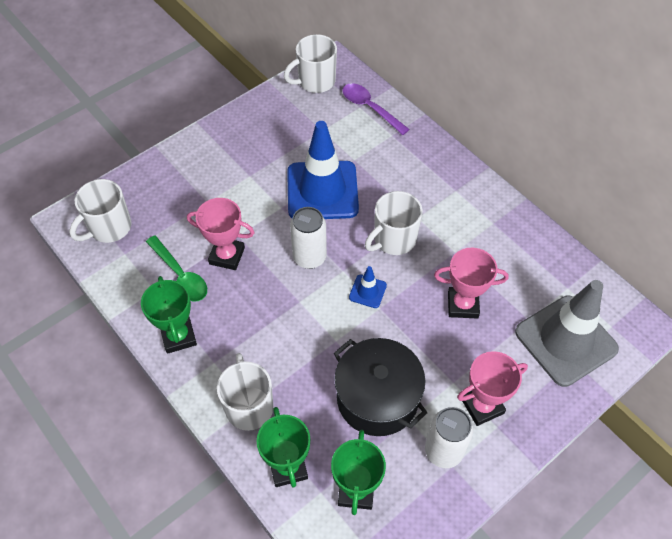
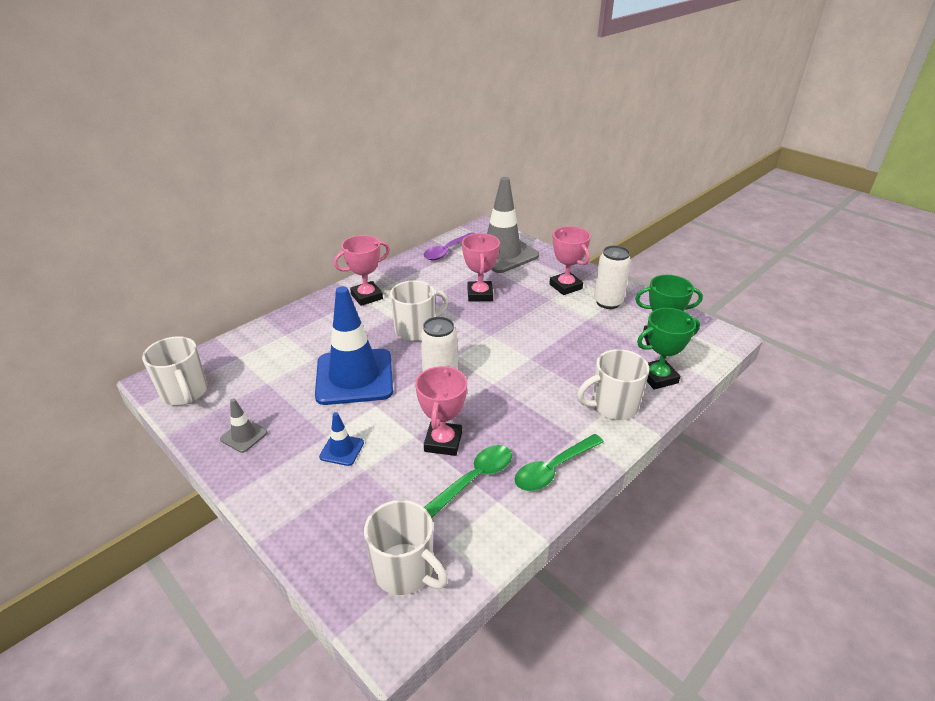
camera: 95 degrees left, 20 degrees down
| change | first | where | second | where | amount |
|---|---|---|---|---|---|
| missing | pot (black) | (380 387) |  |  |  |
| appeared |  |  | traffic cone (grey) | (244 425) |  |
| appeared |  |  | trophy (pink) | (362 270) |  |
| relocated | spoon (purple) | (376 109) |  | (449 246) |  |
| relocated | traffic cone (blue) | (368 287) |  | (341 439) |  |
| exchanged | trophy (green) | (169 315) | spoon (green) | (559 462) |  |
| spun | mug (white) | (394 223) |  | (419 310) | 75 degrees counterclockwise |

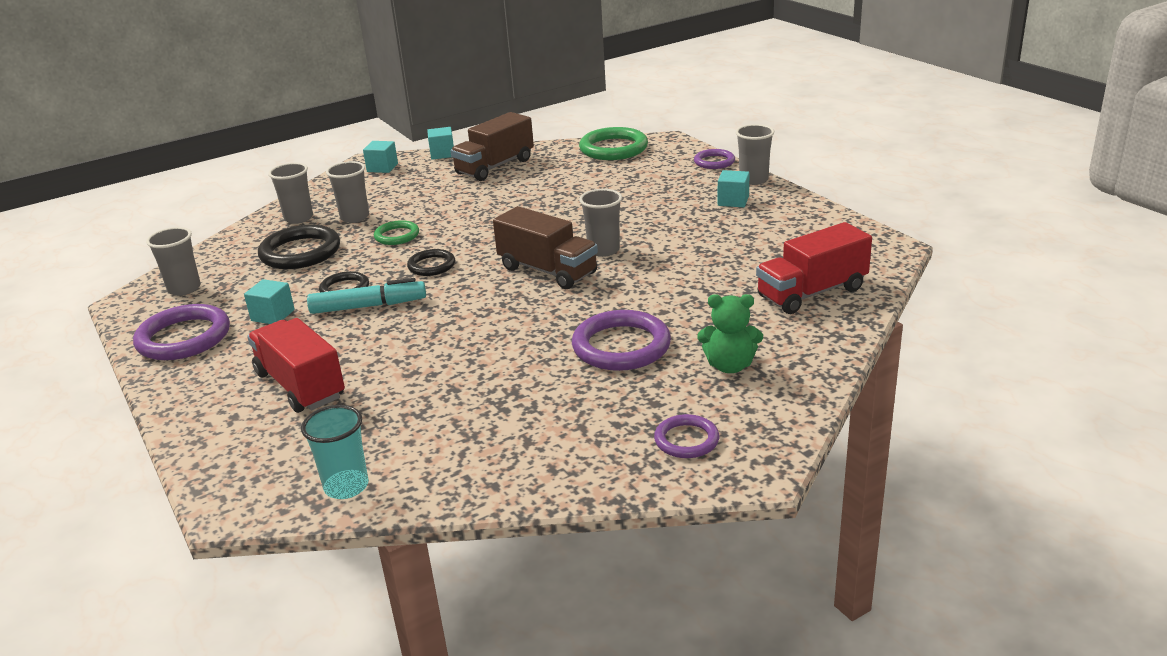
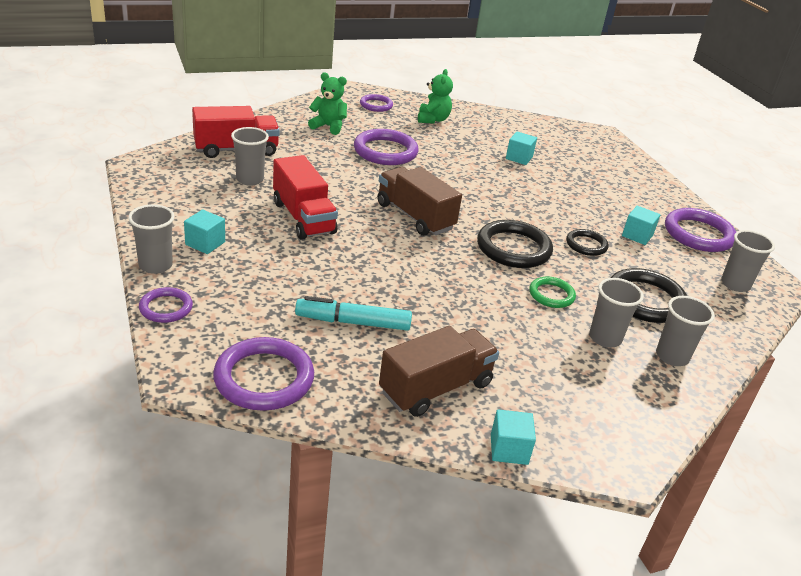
camera: 175 degrees left, 5 degrees up
| change | first | where | second | where | amount |
|---|---|---|---|---|---|
| missing | cup (turquoise) | (335 452) |  |  |  |
| appeared |  |  | teddy bear (green) | (435 96) |  |
| relocated | truck (red) | (296 365) |  | (305 197) |  |
| relocated | marker (turquoise) | (366 296) |  | (353 313) |  |
| relocated | cube (turquoise) | (380 157) |  | (521 148) |  |
| relocated | cup (grey) | (600 223) |  | (250 156) |  |
| colour | ring (green) | (613 143) | ring (purple) | (263 374) |  |
| size | ring (black) | (431 262) |  | (515 244) | x1.75 |

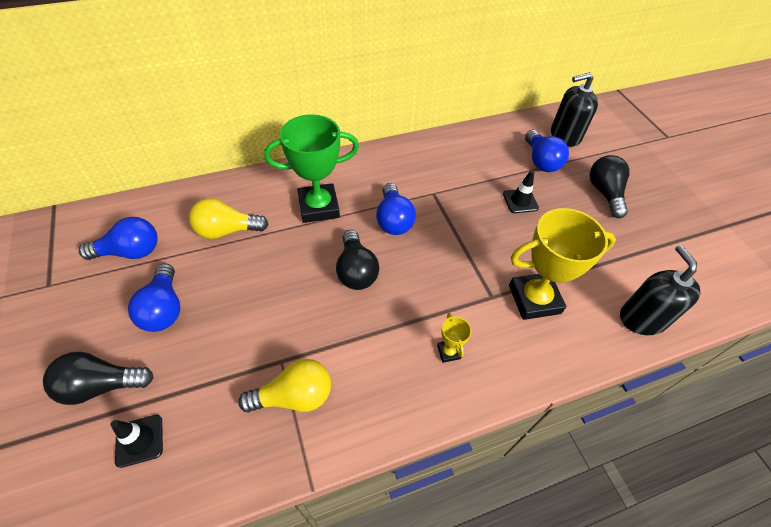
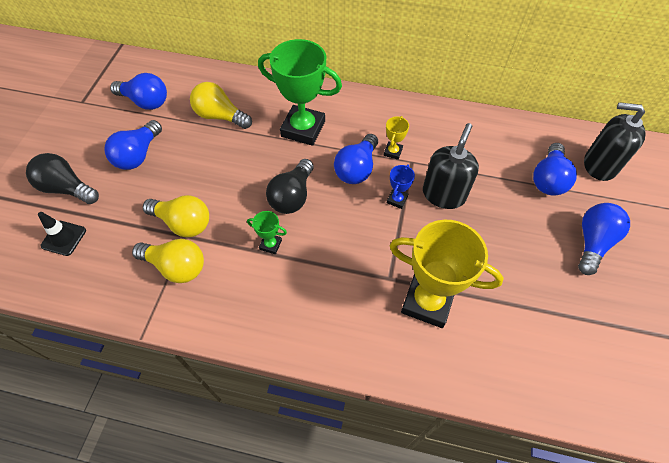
camera: 35 degrees right, 5 degrees up
| change | first | where | second | where | amount |
|---|---|---|---|---|---|
| missing | traffic cone (black) | (521 191) |  |  |  |
| appeared |  |  | light bulb (yellow) | (176 216) |  |
| appeared |  |  | trophy (green) | (267 232) |  |
| appeared |  |  | trophy (blue) | (401 186) |  |
| relocated | trophy (yellow) | (454 338) |  | (396 138) |  |
| relocated | soap dispenser (black) | (660 290) |  | (451 166) |  |
| colour | light bulb (black) | (609 186) | light bulb (blue) | (604 239) |  |

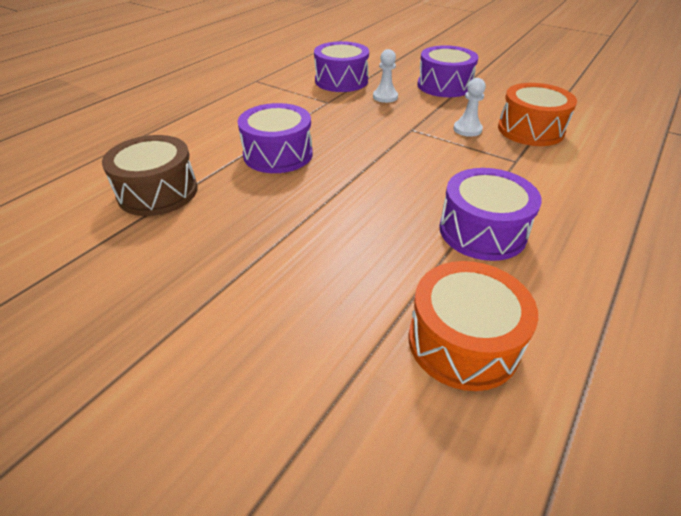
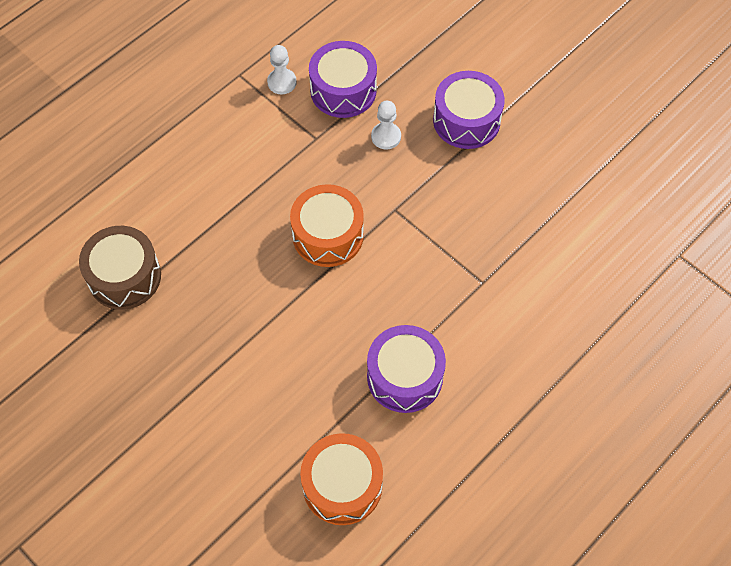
camera: 10 degrees right, 20 degrees up
| change | first | where | second | where | amount |
|---|---|---|---|---|---|
| missing | drum (purple) | (275 138) |  |  |  |
| relocated | pawn (white) | (469 107) |  | (282 69) |  |
| relocated | drum (orange) | (537 114) |  | (327 225) |  |

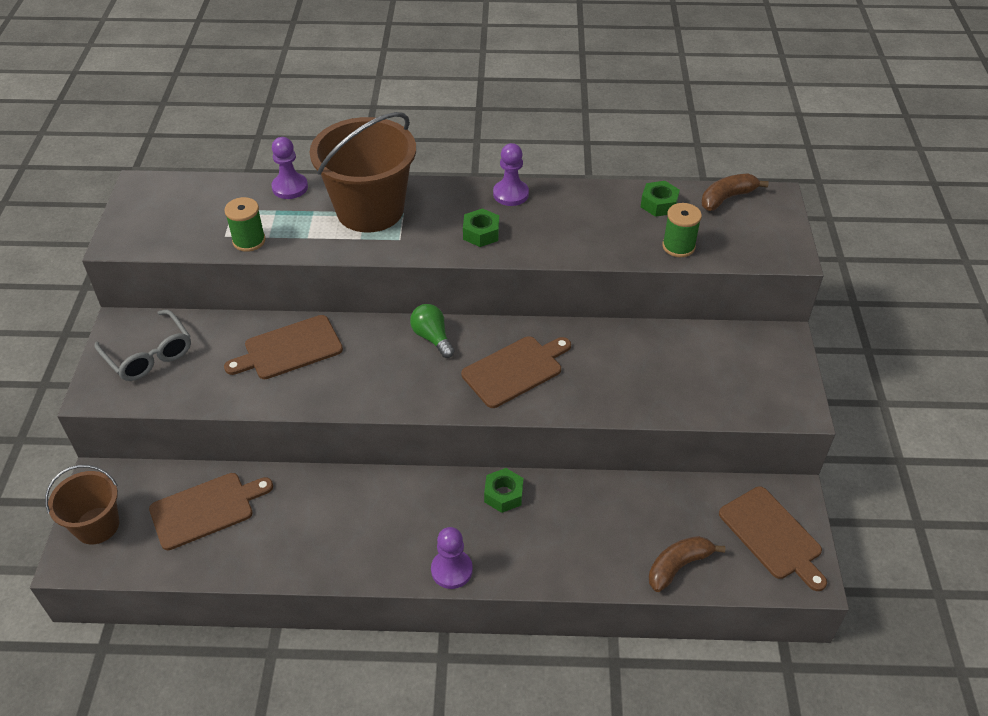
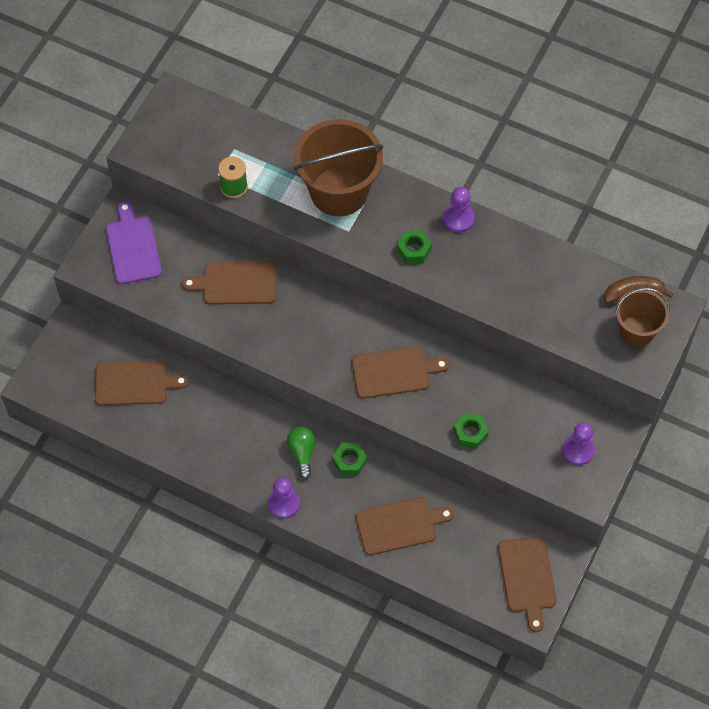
camera: 25 degrees right, 15 degrees up
| change | first | where | second | where | amount |
|---|---|---|---|---|---|
| missing | banana (brown) | (687 564) |  |  |  |
| missing | spool (green) | (682 230) |  |  |  |
| appeared |  |  | cutting board (brown) | (405 526) |  |
| relocated | bucket (brown) | (82 504) |  | (642 317) |  |
| relocated | pawn (purple) | (290 168) |  | (578 443) |  |
| relocated | light bulb (green) | (432 331) |  | (301 453) |  |
| relocated | nut (green) | (660 199) |  | (471 431) |  |
| exchanged | glasses (grey) | (142 345) | cutting board (purple) | (134 242) |  |

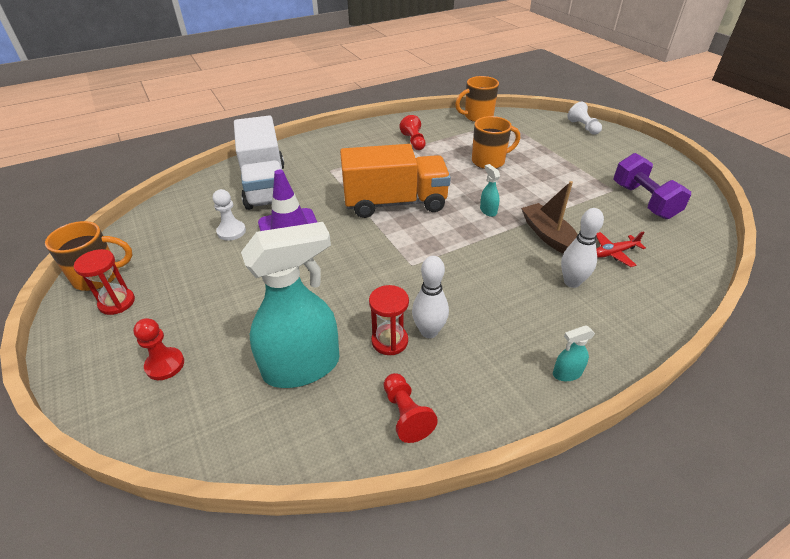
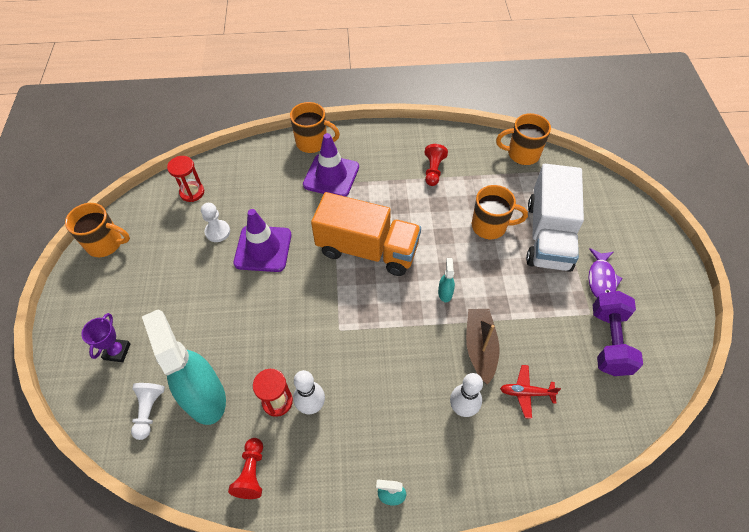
camera: 25 degrees right, 15 degrees up
| change | first | where | second | where | amount |
|---|---|---|---|---|---|
| appeared |  |  | mug (orange) | (315 127) |  |
| appeared |  |  | traffic cone (purple) | (331 165) |  |
| appeared |  |  | fish (purple) | (606 273) |  |
| relocated | hourglass (red) | (104 282) |  | (185 179) |  |
| relocated | truck (white) | (259 162) |  | (555 218) |  |
| relocated | pawn (white) | (584 118) |  | (148 411) |  |
| exchanged | pawn (red) | (158 349) | trophy (purple) | (106 337) |  |
| spun | spray bottle (turquoise) | (290 305) |  | (184 367) | 120 degrees counterclockwise |

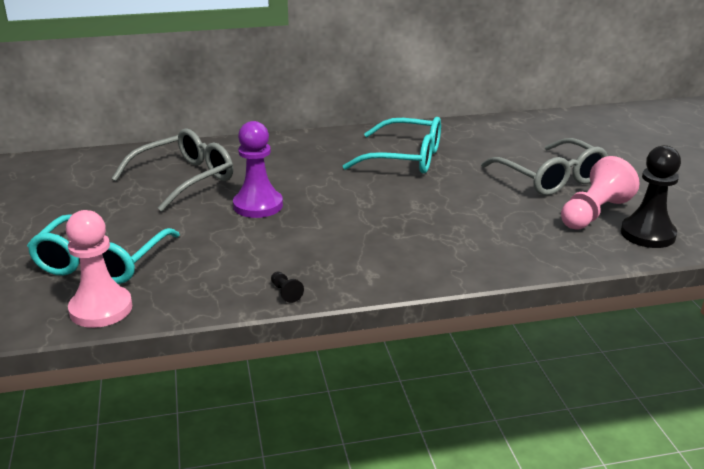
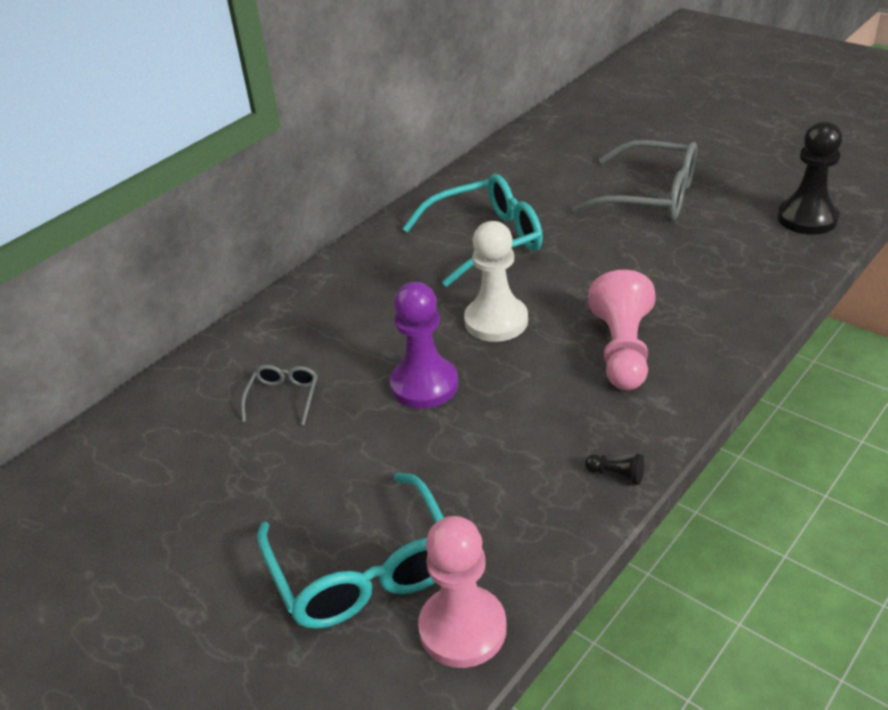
camera: 35 degrees left, 10 degrees up
| change | first | where | second | where | amount |
|---|---|---|---|---|---|
| appeared |  |  | pawn (white) | (496 281) |  |
| relocated | pawn (pink) | (600 193) |  | (622 330) |  |
| size | glasses (grey) | (172 170) |  | (279 395) | x0.48 |

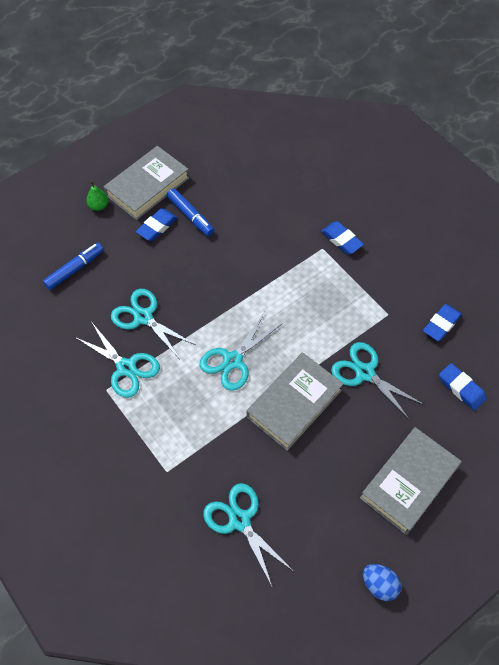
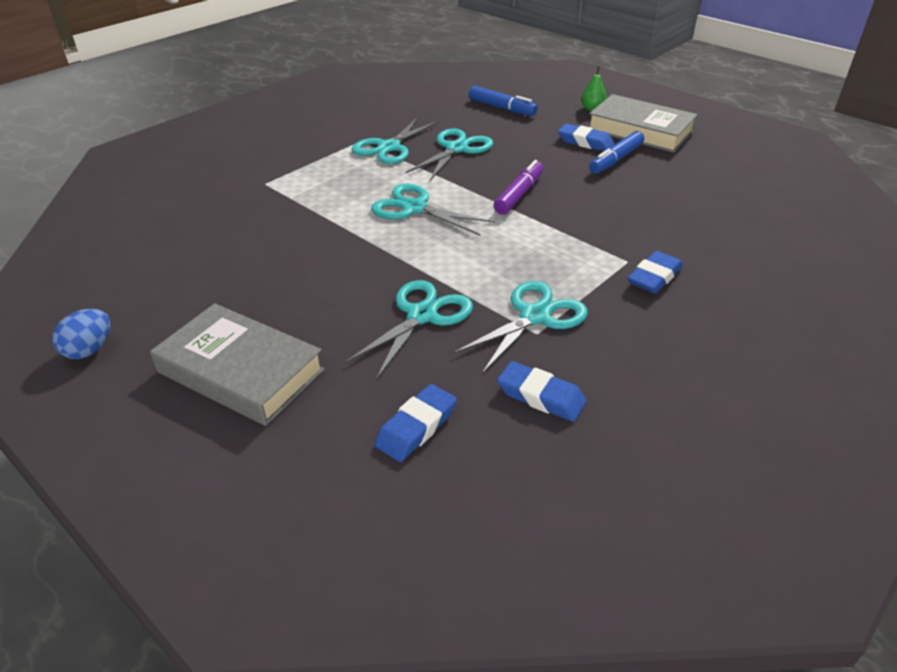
camera: 80 degrees right, 20 degrees down
| change | first | where | second | where | amount |
|---|---|---|---|---|---|
| missing | book (grey) | (295 401) |  |  |  |
| appeared |  |  | marker (purple) | (518 187) |  |
| relocated | scissors (turquoise) | (248 534) |  | (520 327) |  |

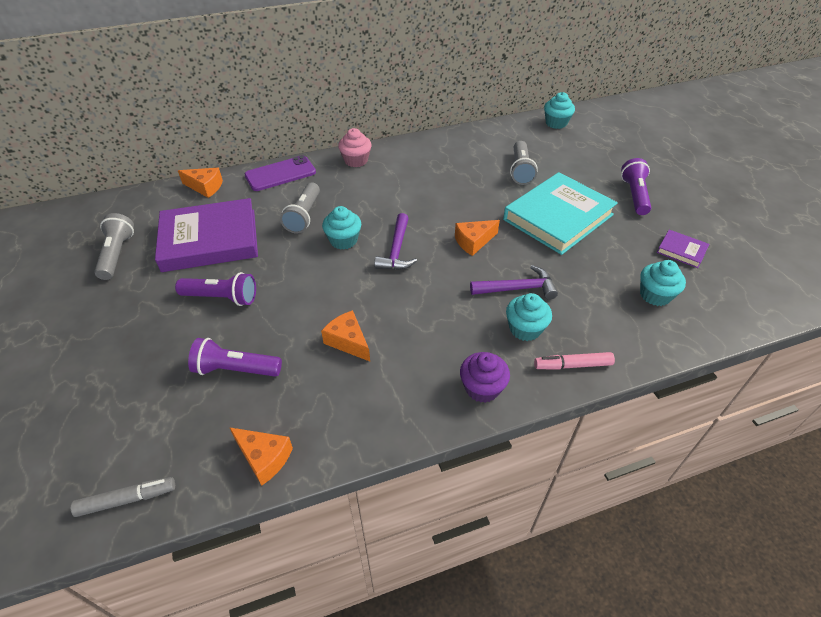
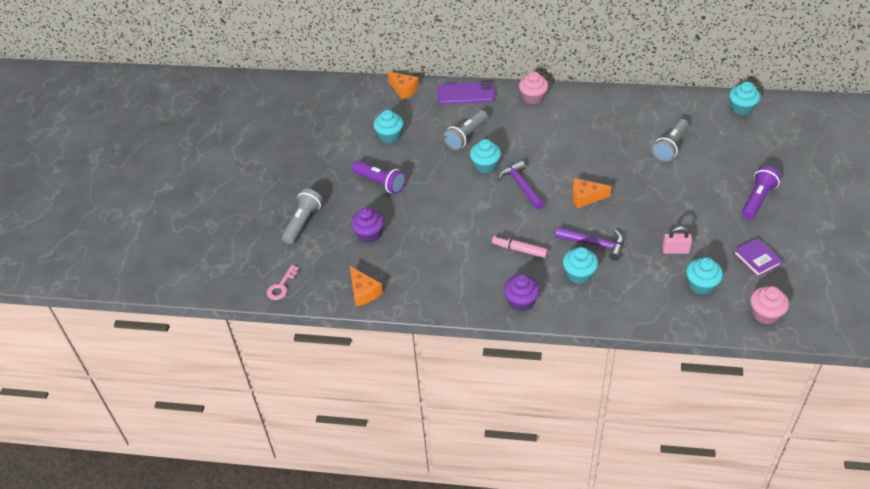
camera: 30 degrees right, 0 degrees up
| change | first | where | second | where | amount |
|---|---|---|---|---|---|
| missing | cheese (orange) | (345 335) |  |  |  |
| missing | book (turquoise) | (560 213) |  |  |  |
| appeared |  |  | padlock (pink) | (677 240) |  |
| appeared |  |  | cupcake (pink) | (770 305) |  |
| relocated | flashlight (grey) | (114 246) |  | (302 216) |  |
| relocated | marker (pink) | (574 361) |  | (520 247) |  |
| exchanged | marker (grey) | (123 497) | key (pink) | (283 282) |  |
| exchanged | book (purple) | (206 235) | cupcake (turquoise) | (388 126) |  |
| exchanged | flashlight (purple) | (235 357) | cupcake (purple) | (367 225) |  |
| spun | hammer (purple) | (395 241) |  | (521 185) | 120 degrees clockwise |

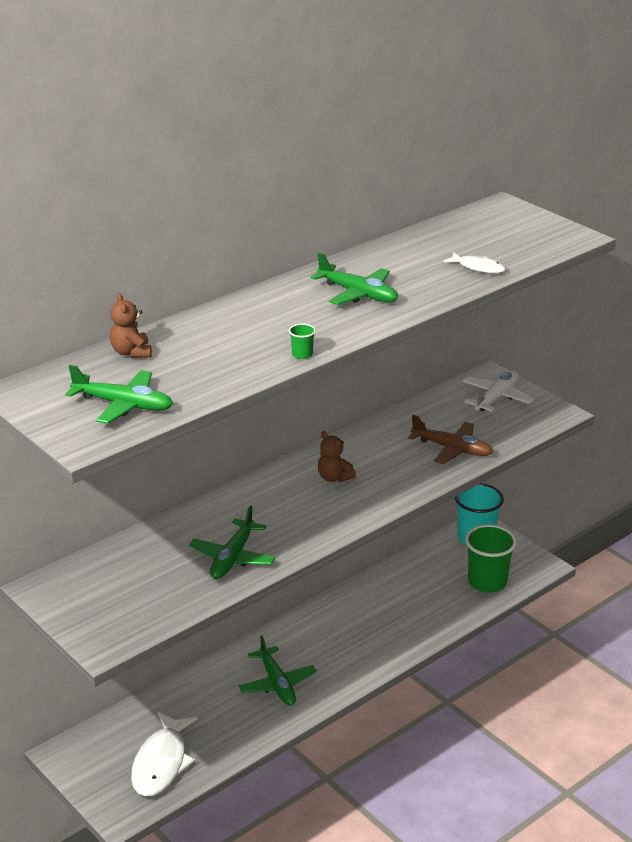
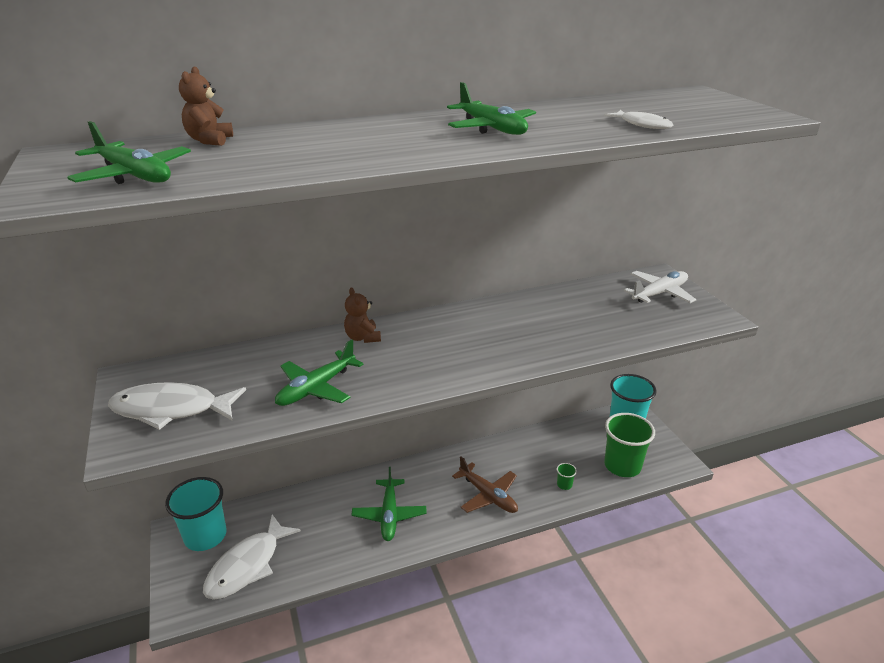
camera: 20 degrees right, 0 degrees up
| change | first | where | second | where | amount |
|---|---|---|---|---|---|
| appeared |  |  | fish (white) | (177 406) |  |
| appeared |  |  | cup (turquoise) | (195 514) |  |
| relocated | cup (green) | (302 341) |  | (567 476) |  |
| relocated | teddy bear (brown) | (337 456) |  | (362 315) |  |
| relocated | plane (brown) | (450 439) |  | (485 485) |  |

